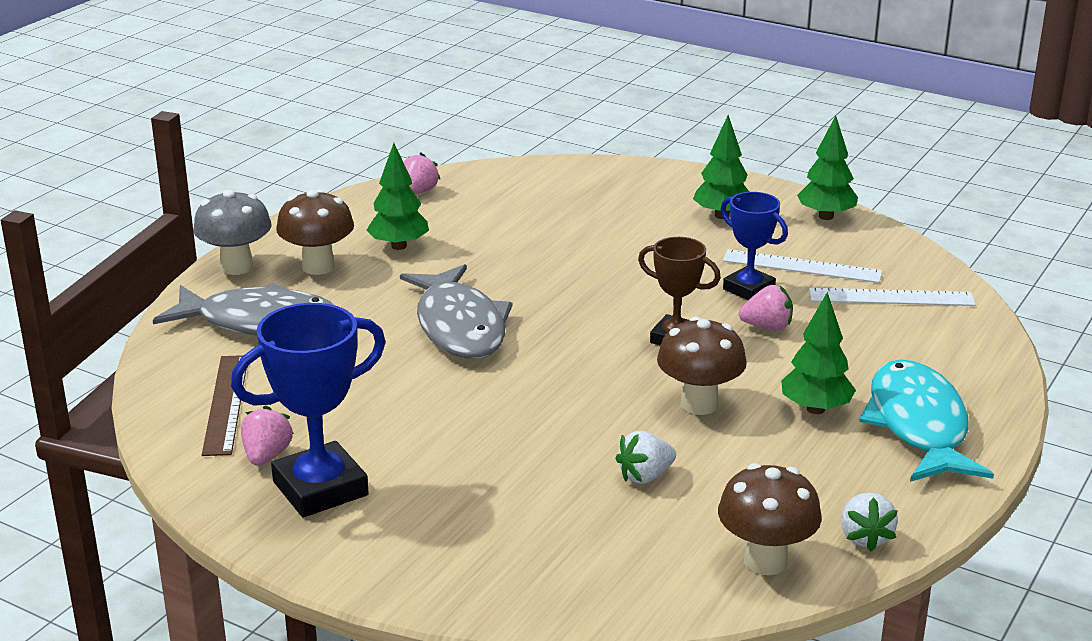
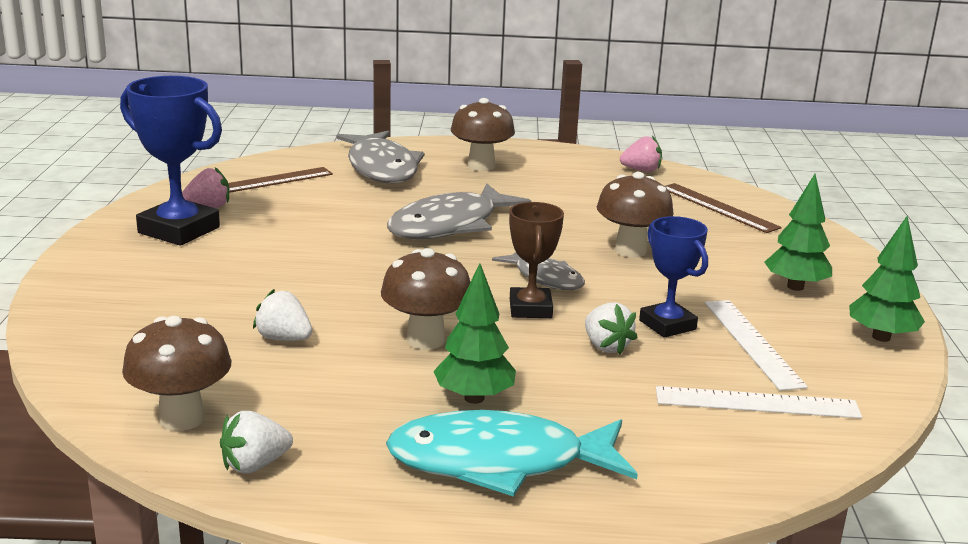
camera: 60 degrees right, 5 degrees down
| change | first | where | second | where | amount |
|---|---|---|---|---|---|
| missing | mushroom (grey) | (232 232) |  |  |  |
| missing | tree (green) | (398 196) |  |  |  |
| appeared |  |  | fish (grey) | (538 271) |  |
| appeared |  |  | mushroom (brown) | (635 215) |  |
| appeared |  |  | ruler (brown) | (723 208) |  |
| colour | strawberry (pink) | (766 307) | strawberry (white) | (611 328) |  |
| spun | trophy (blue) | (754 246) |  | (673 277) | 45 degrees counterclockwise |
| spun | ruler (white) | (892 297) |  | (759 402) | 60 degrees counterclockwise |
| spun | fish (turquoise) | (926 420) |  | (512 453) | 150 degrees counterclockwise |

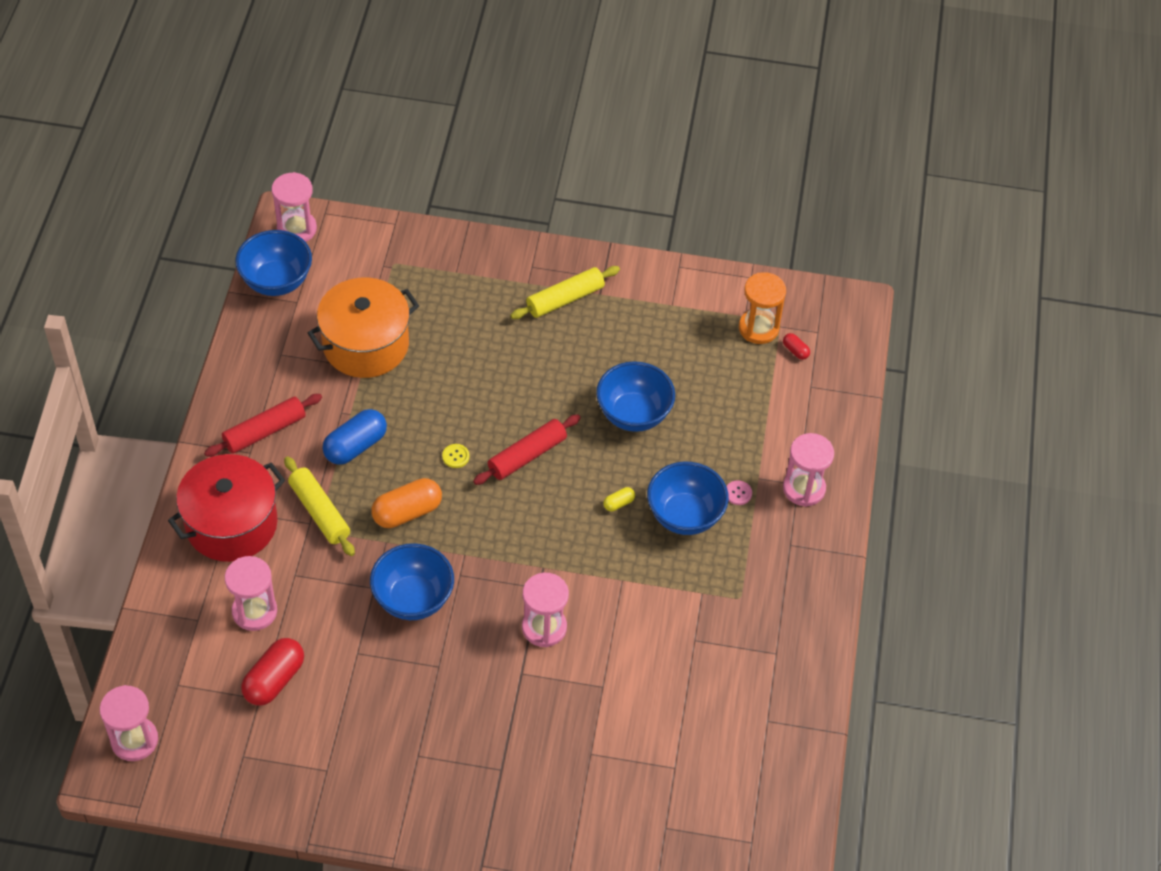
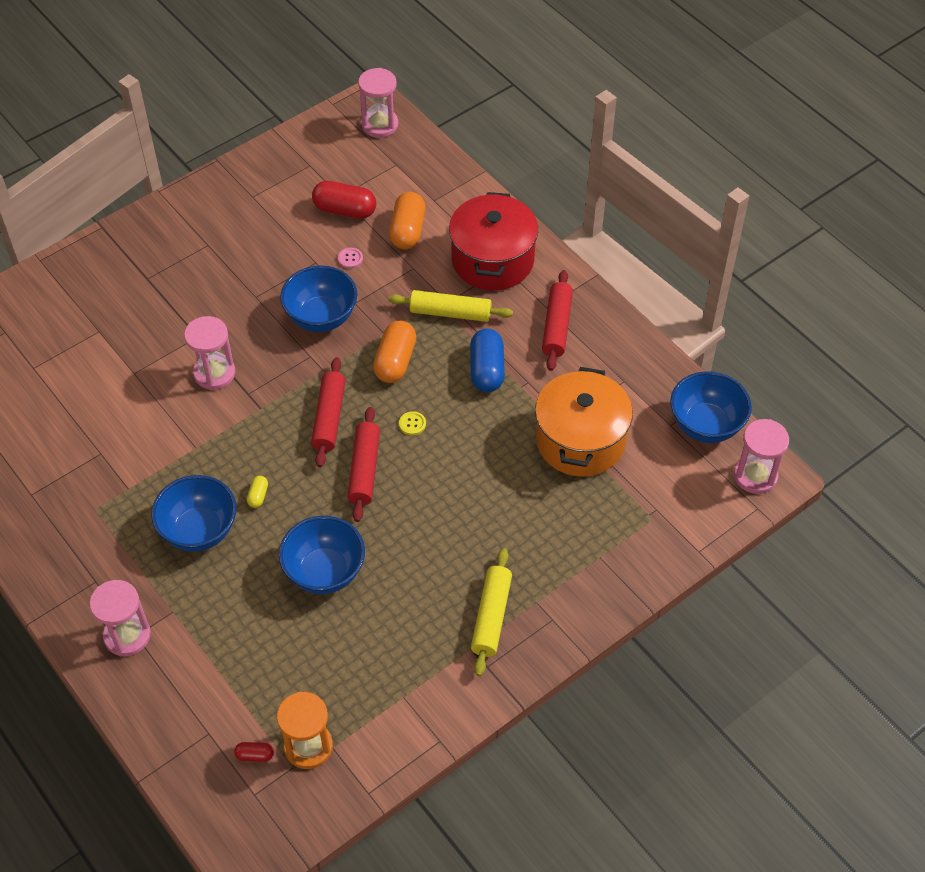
camera: 135 degrees right, 0 degrees up
| change | first | where | second | where | amount |
|---|---|---|---|---|---|
| appeared |  |  | rolling pin (red) | (328 412) |  |
| relocated | button (pink) | (739 493) |  | (350 258) |  |
| exchanged | hourglass (pink) | (251 593) | capsule (orange) | (407 220) |  |
| spun | capsule (red) | (272 672) |  | (344 200) | 60 degrees counterclockwise |

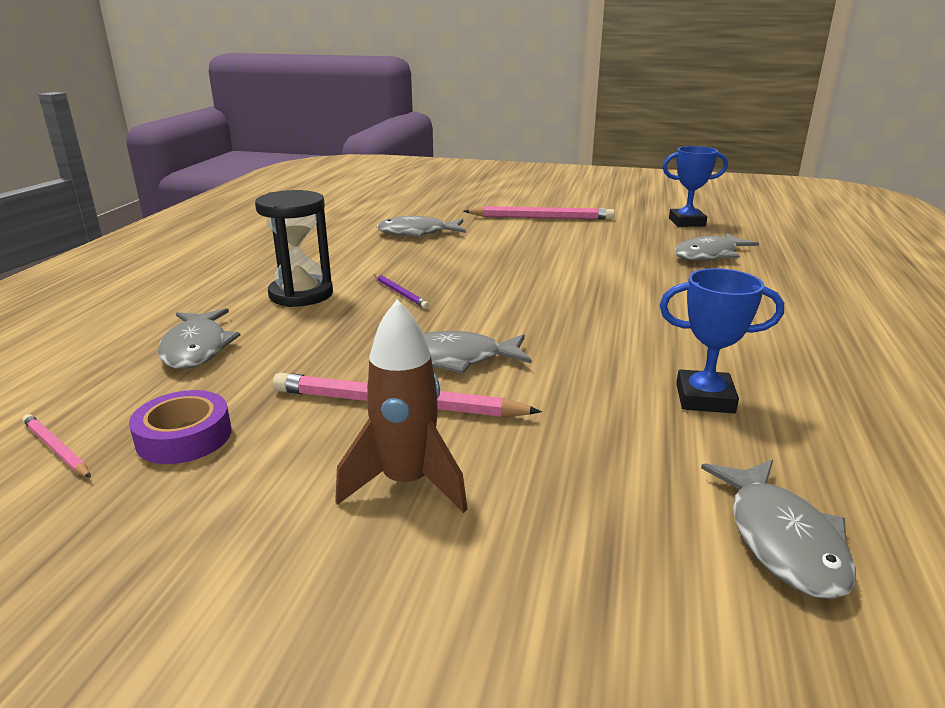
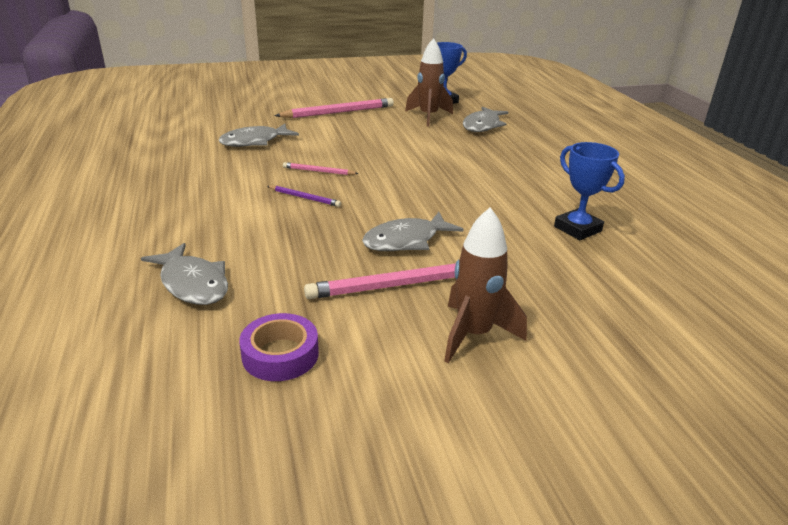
camera: 30 degrees left, 5 degrees up
| change | first | where | second | where | amount |
|---|---|---|---|---|---|
| missing | hourglass (black) | (294 248) |  |  |  |
| missing | fish (grey) | (778 529) |  |  |  |
| appeared |  |  | rocket (brown) | (429 82) |  |
| relocated | pencil (pink) | (56 446) |  | (321 168) |  |
| spun | trophy (blue) | (721 340) |  | (589 191) | 75 degrees clockwise |

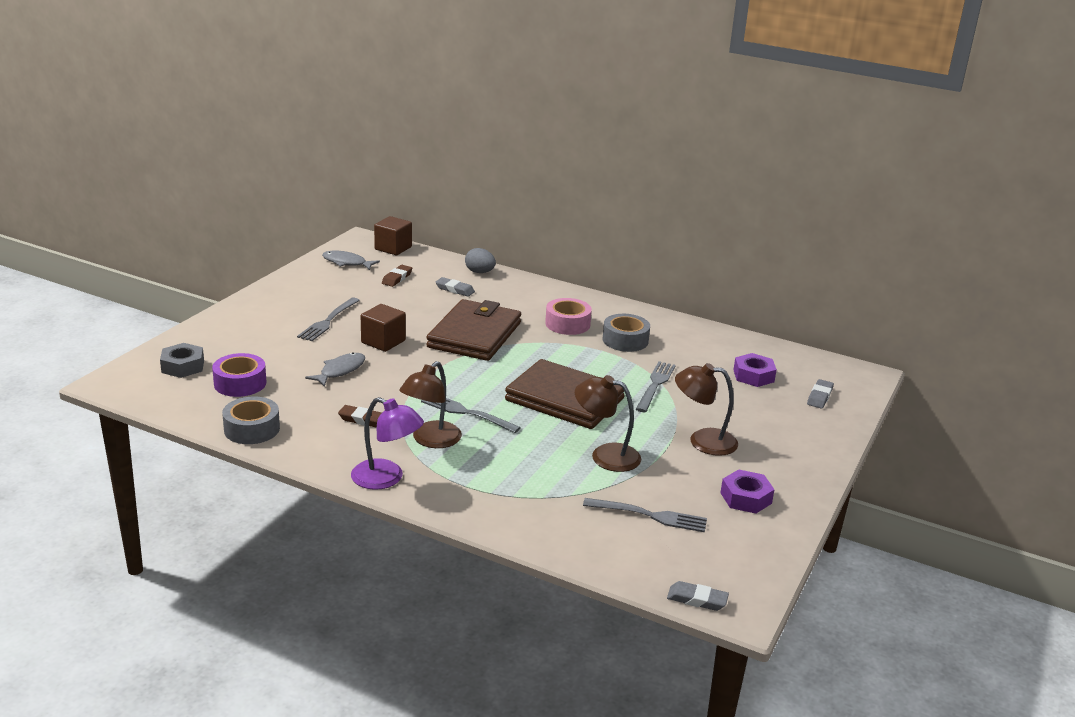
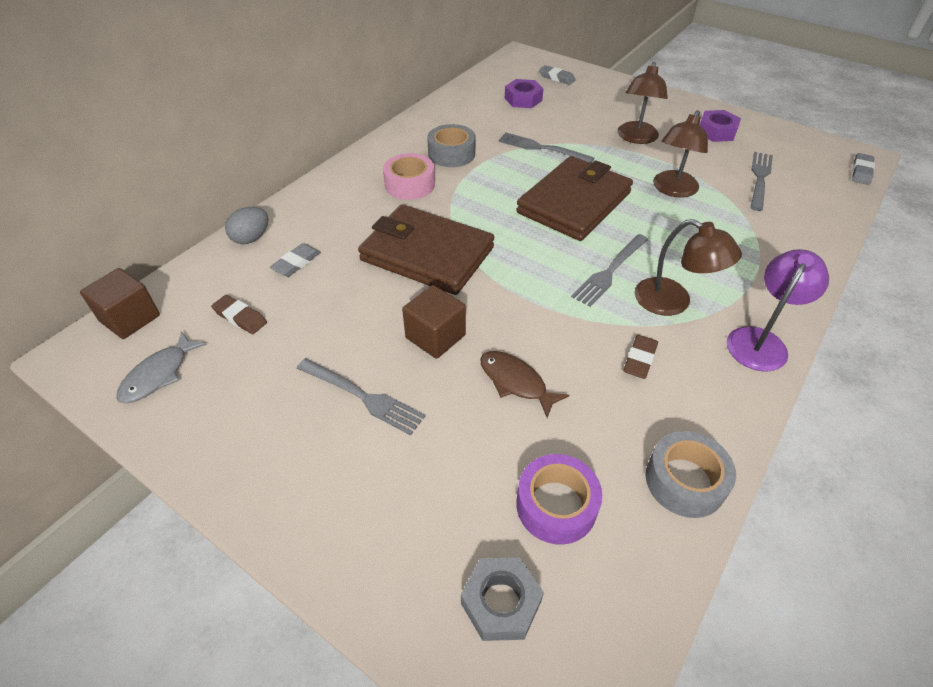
camera: 80 degrees left, 20 degrees up
| change | first | where | second | where | amount |
|---|---|---|---|---|---|
| colour | fish (grey) | (335 370) | fish (brown) | (524 384) |  |

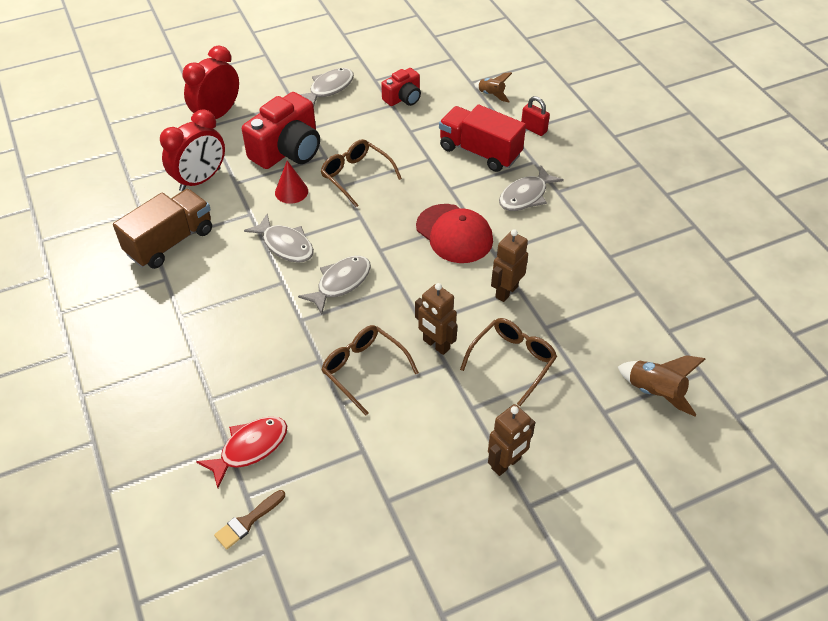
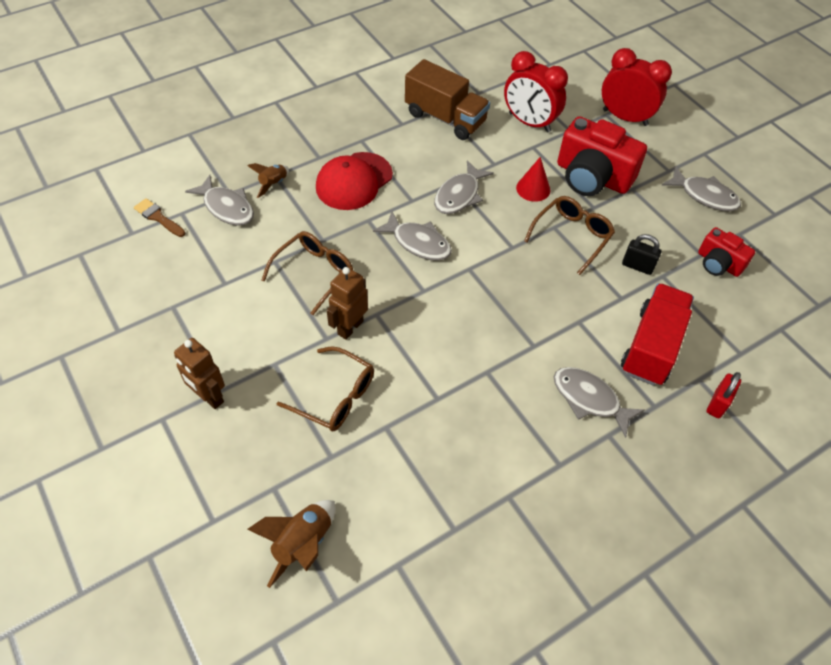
camera: 80 degrees right, 5 degrees up
| change | first | where | second | where | amount |
|---|---|---|---|---|---|
| missing | robot (brown) | (509 265) |  |  |  |
| appeared |  |  | padlock (black) | (641 254) |  |
| relocated | cap (red) | (454 233) |  | (354 181) |  |
| relocated | rocket (brown) | (493 87) |  | (268 180) |  |
| colour | fish (red) | (241 452) | fish (grey) | (219 200) |  |

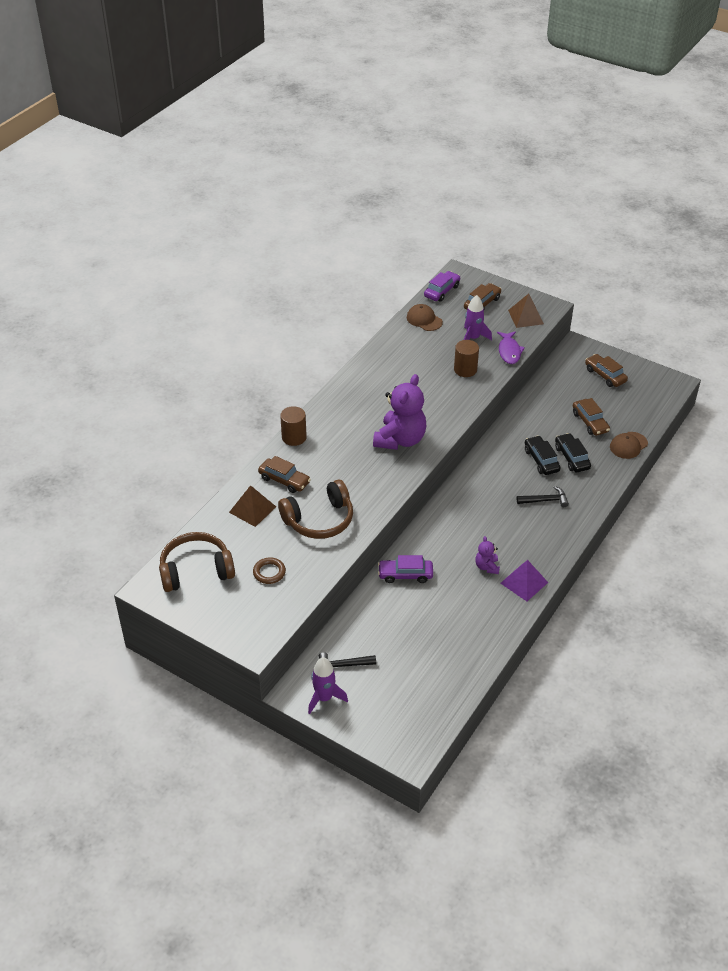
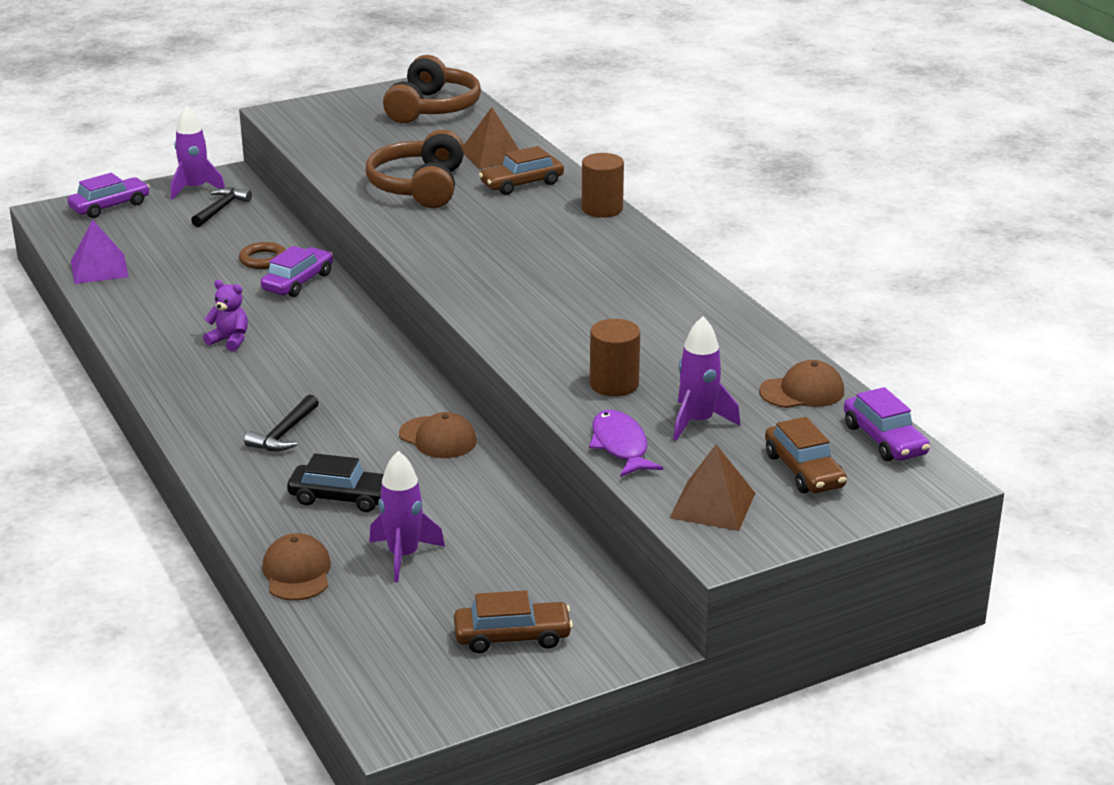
camera: 120 degrees right, 15 degrees down
| change | first | where | second | where | amount |
|---|---|---|---|---|---|
| missing | teddy bear (purple) | (399 412) |  |  |  |
| missing | car (black) | (542 455) |  |  |  |
| appeared |  |  | car (purple) | (109 195) |  |
| appeared |  |  | cap (brown) | (438 435) |  |
| relocated | ring (brown) | (269 570) |  | (262 255) |  |
| relocated | pyramid (purple) | (524 580) |  | (100 252) |  |
| exchanged | car (brown) | (591 417) | rocket (purple) | (407 516) |  |
| spun | fish (purple) | (511 347) |  | (626 443) | 45 degrees clockwise |

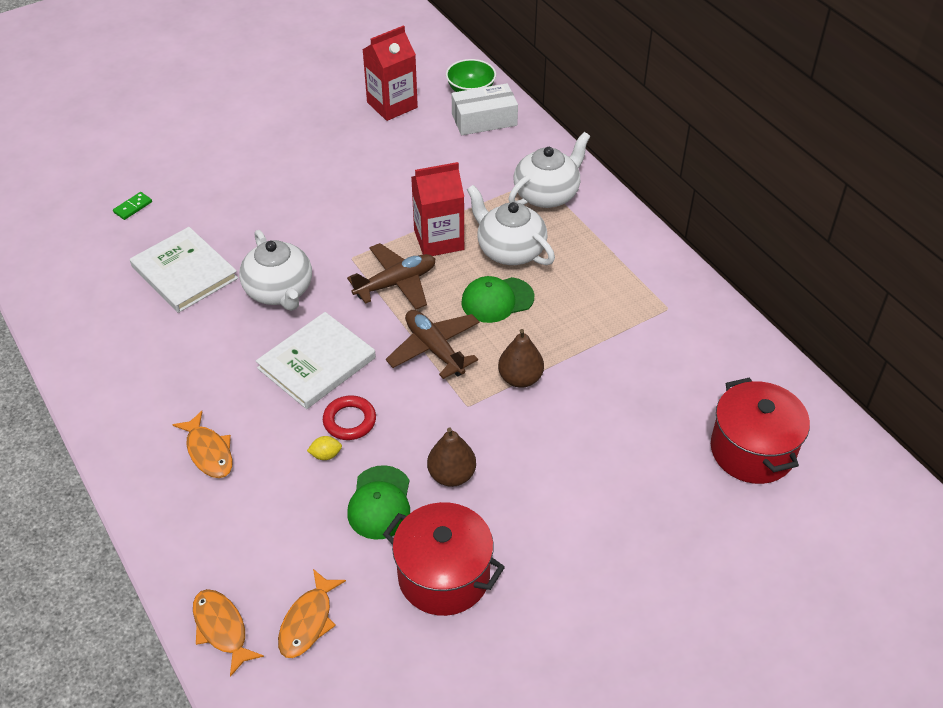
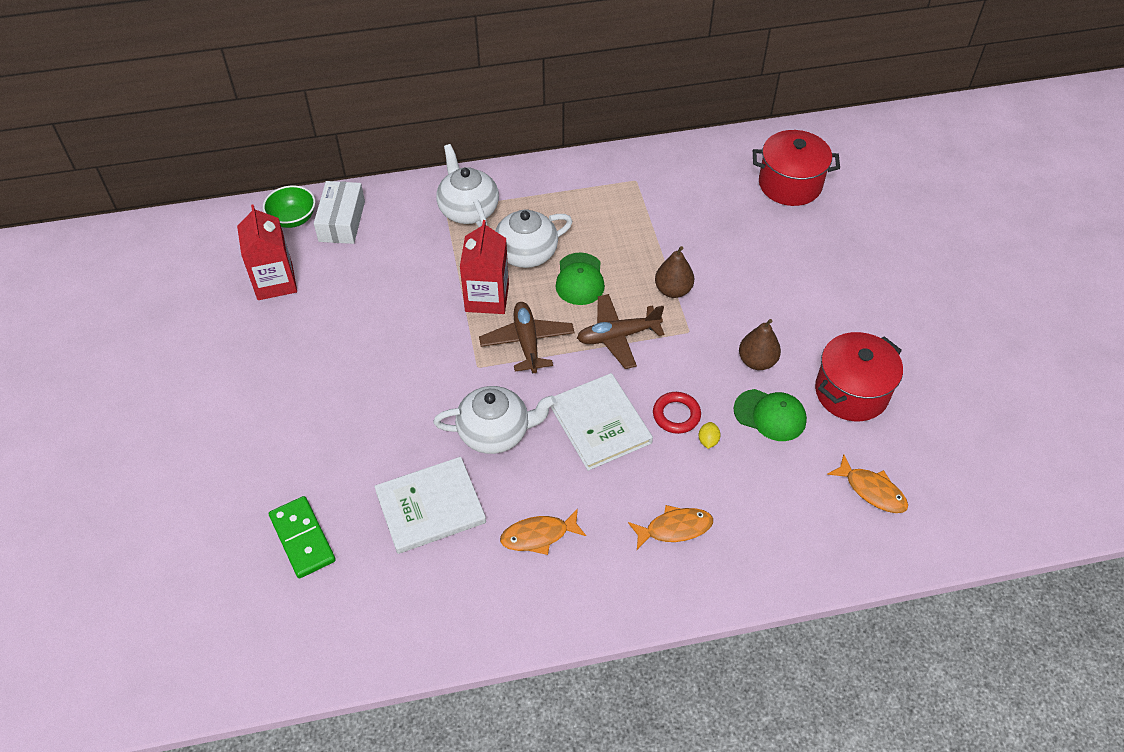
camera: 70 degrees left, 5 degrees up
| change | first | where | second | where | amount |
|---|---|---|---|---|---|
| relocated | fish (orange) | (228 633) |  | (543 532) |  |
| size | domino (green) | (132 206) |  | (302 537) | x1.95 |

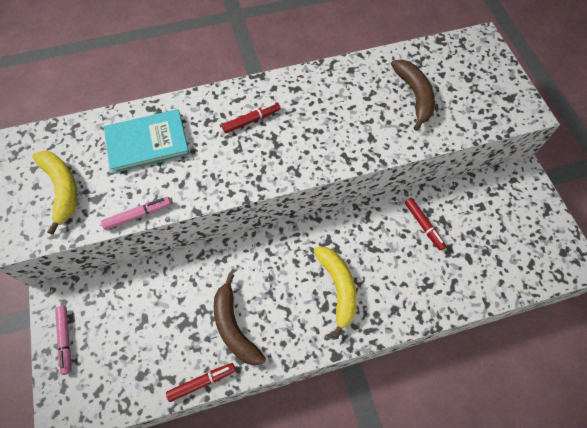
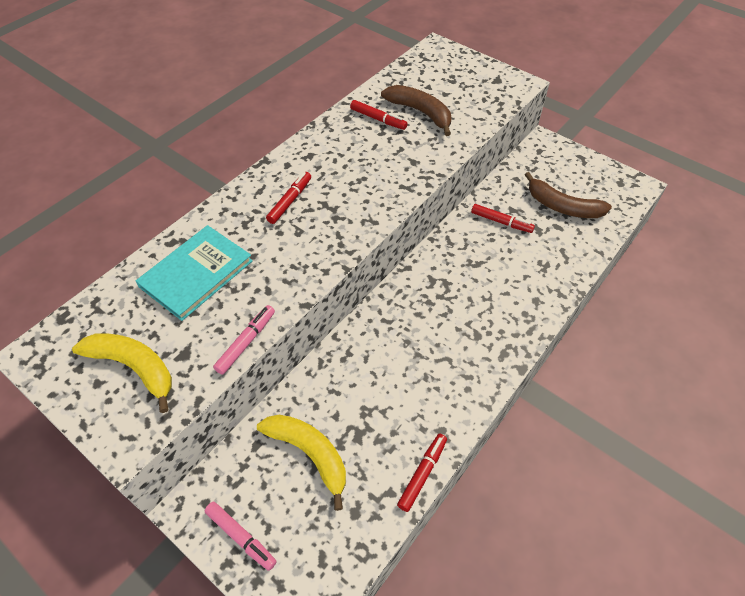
camera: 35 degrees left, 10 degrees down
| change | first | where | second | where | amount |
|---|---|---|---|---|---|
| appeared |  |  | marker (red) | (378 115) |  |
| relocated | banana (brown) | (240 319) |  | (568 195) |  |
| relocated | banana (yellow) | (335 293) |  | (301 463) |  |

